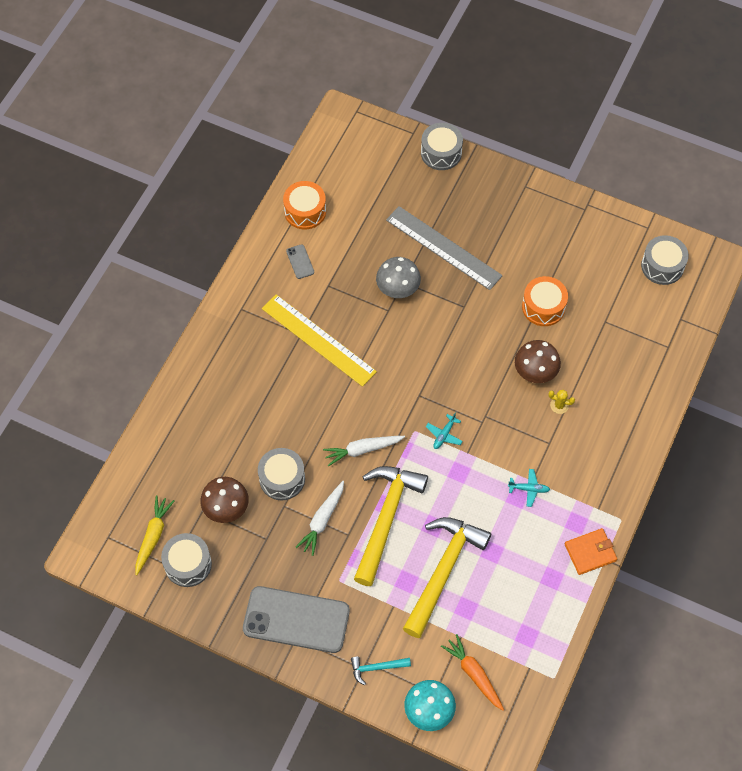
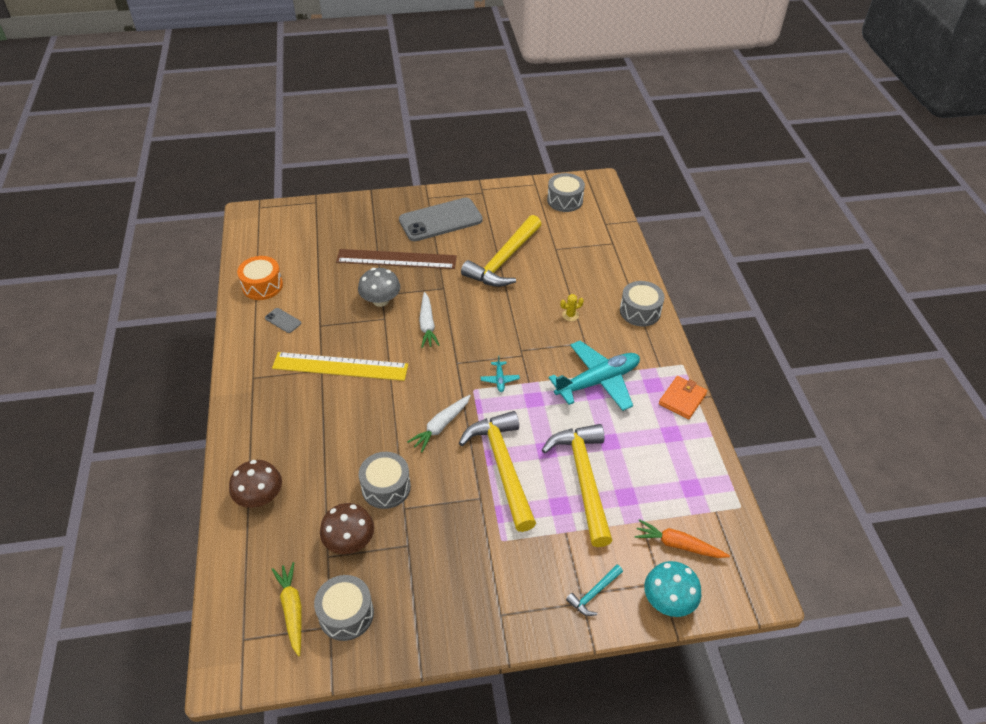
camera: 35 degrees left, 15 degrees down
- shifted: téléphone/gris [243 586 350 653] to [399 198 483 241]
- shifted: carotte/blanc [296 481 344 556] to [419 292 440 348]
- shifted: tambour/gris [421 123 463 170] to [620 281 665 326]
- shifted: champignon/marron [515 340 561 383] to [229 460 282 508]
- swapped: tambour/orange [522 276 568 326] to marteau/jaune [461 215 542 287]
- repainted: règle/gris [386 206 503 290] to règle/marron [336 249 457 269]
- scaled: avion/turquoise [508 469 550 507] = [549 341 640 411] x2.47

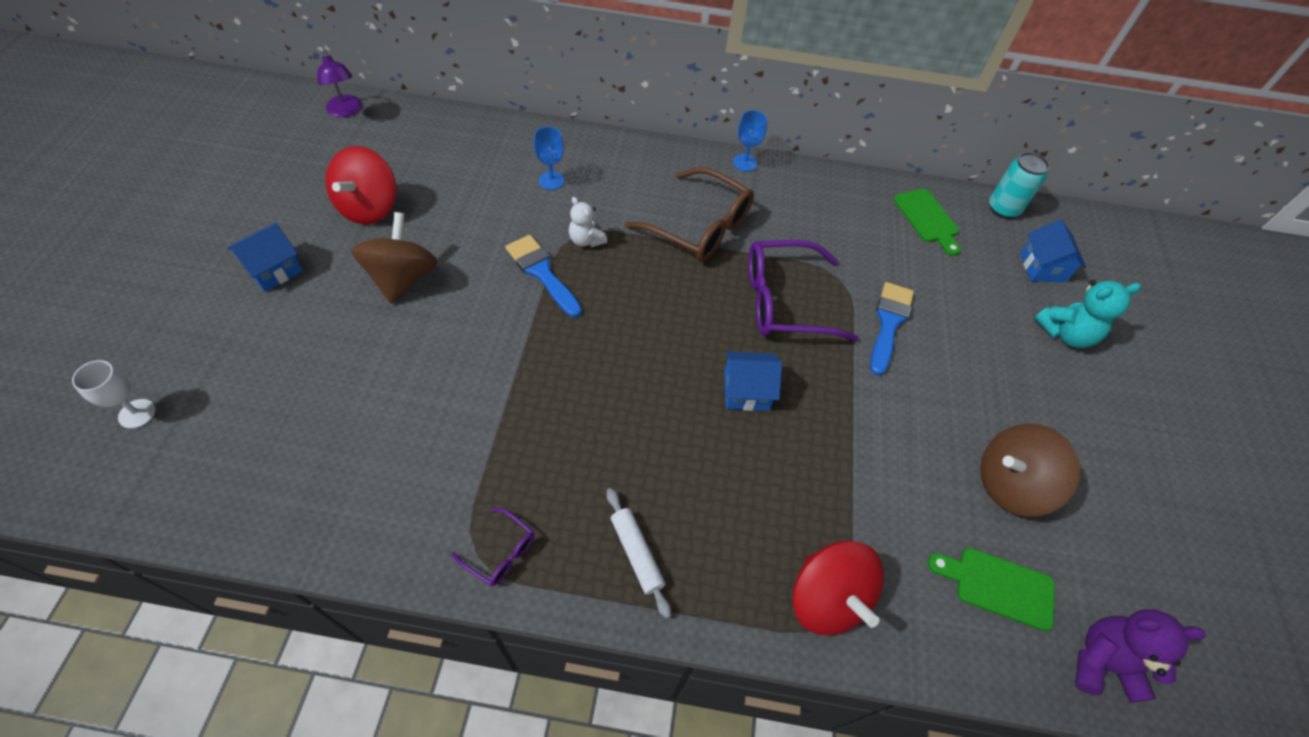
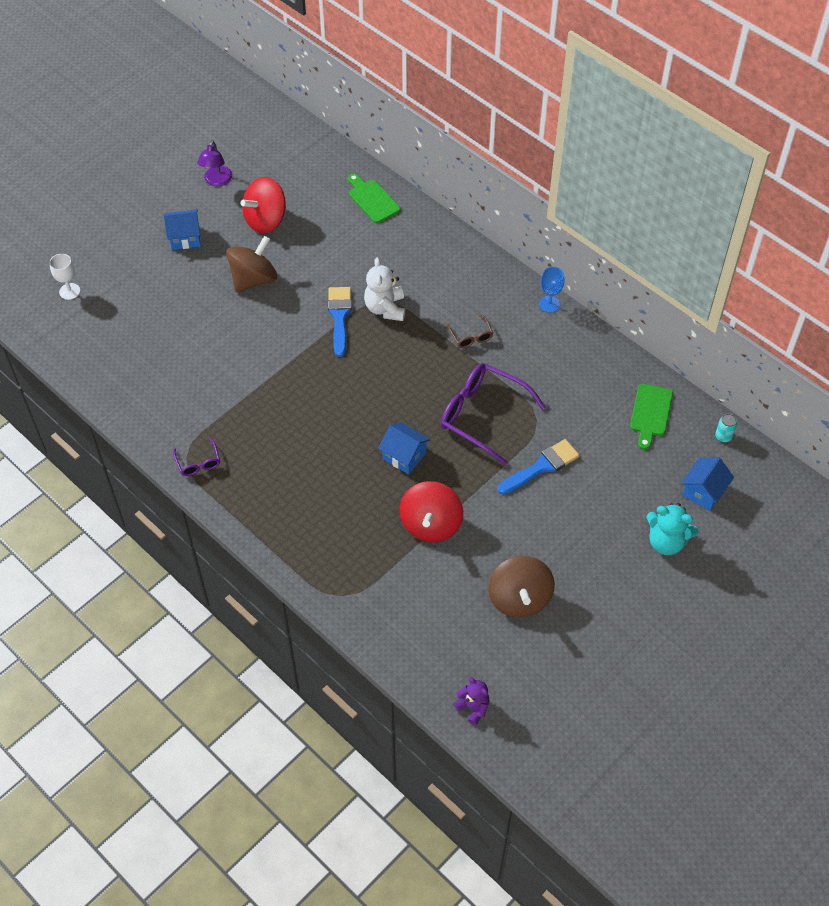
camera: 40 degrees right, 0 degrees up
- gone: verre à pied/bleu [534 127 564 190]
- gone: rouleau à pâtisserie/blanc [607 488 671 619]
- shifted: lampe/violet [317 51 362 117] to [197 140 232 186]
- shifted: toupie/rouge [792 540 884 636] to [400 481 463 542]
- shifted: planche à découper/vert [928 548 1055 631] to [348 174 400 223]
- rotated: toupie/marron [980 424 1080 517] = [488 556 555 618] 120 degrees counterclockwise
- scaled: ours en peluche/blanc [569 197 607 247] = [364 257 405 321] x1.53
- scaled: lunettes/marron [625 167 754 262] = [447 314 493 348] x0.46
- scaled: canette/turquoise [989 152 1050 219] = [715 414 737 442] x0.57
- scaled: ours en peluche/violet [1075 609 1206 702] = [453 677 489 725] x0.65

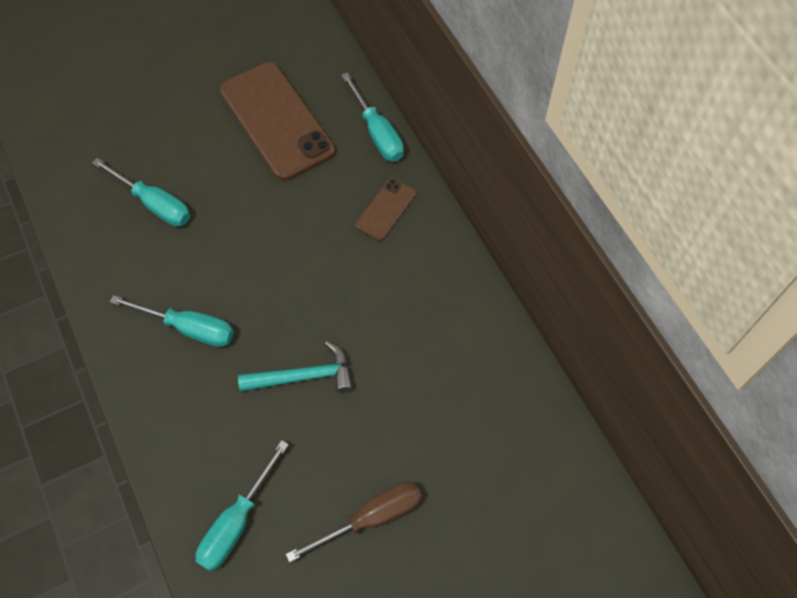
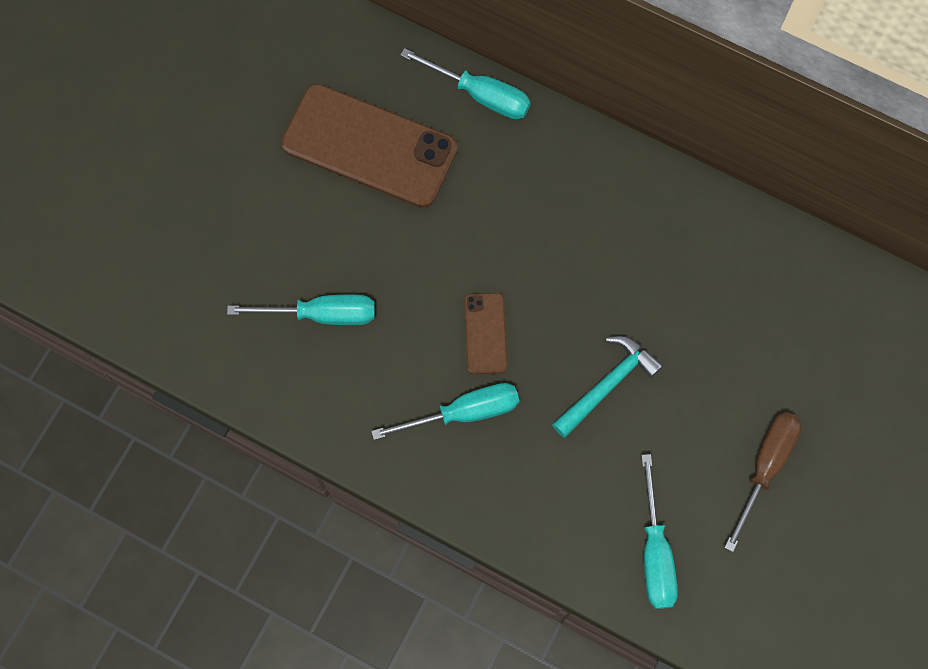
camera: 35 degrees left, 10 degrees up
- shifted: téléphone/marron [355 178 416 241] to [464 293 508 374]

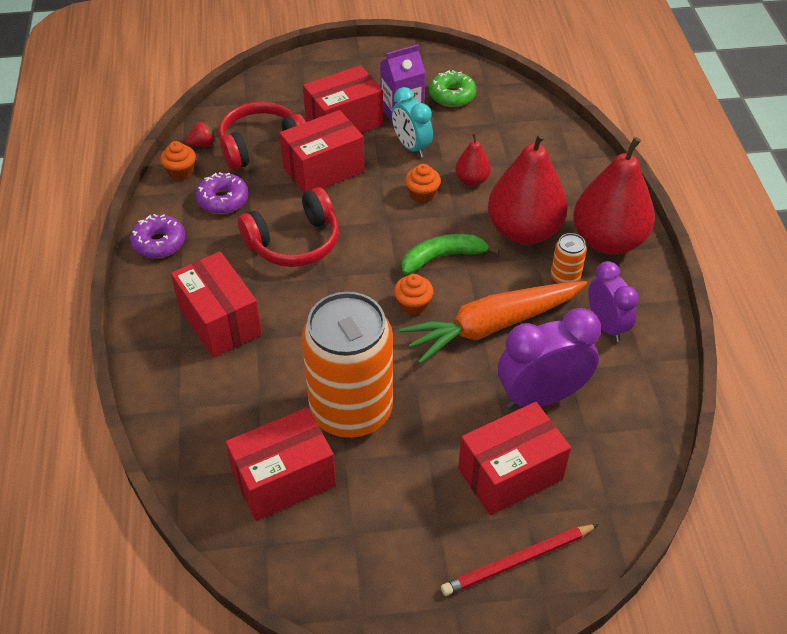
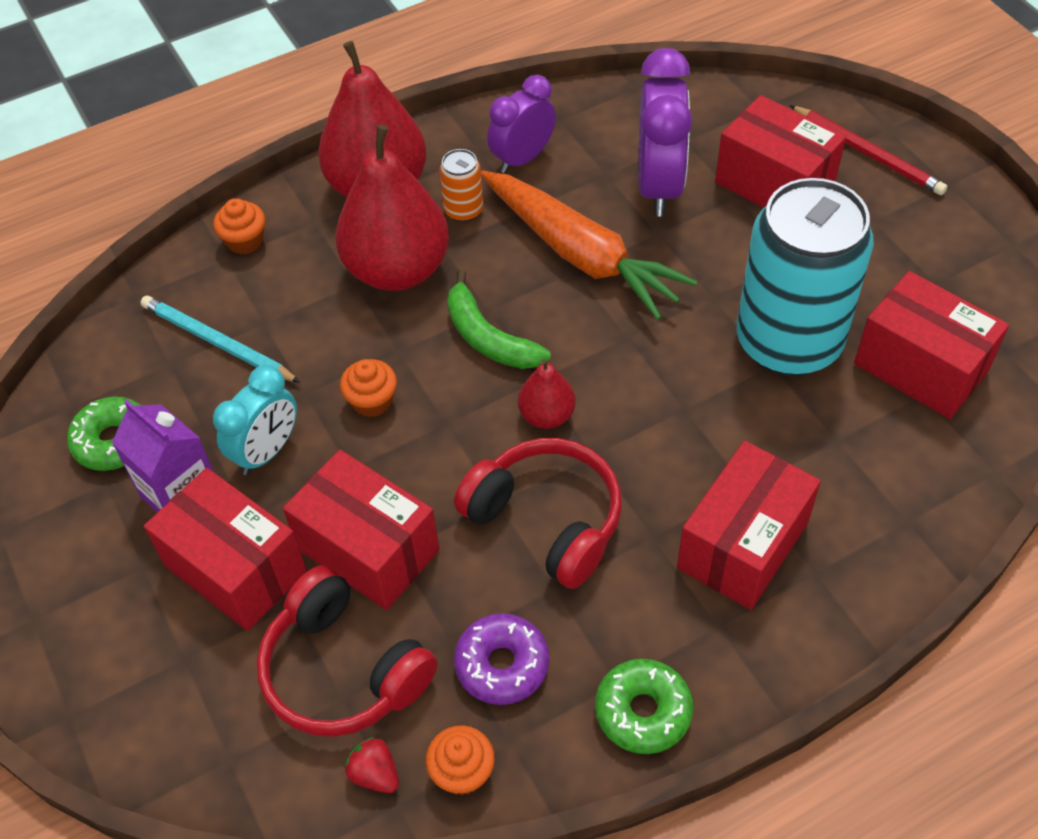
camera: 110 degrees left, 5 degrees up
- new: crayon/turquoise [141 296 301 383]
- shifted: muffin/orange [394 274 433 315] to [214 198 265 254]
- shifted: poire/rouge [455 133 491 186] to [518 359 576 429]
- repainted: beignet/violet [130 214 186 258] to beignet/vert [595 659 693 754]
- repainted: canette/orange [301 292 393 438] to canette/turquoise [736 178 874 376]
- rotated: réveil/violet [498 308 601 409] = [638 48 692 216] 135 degrees counterclockwise

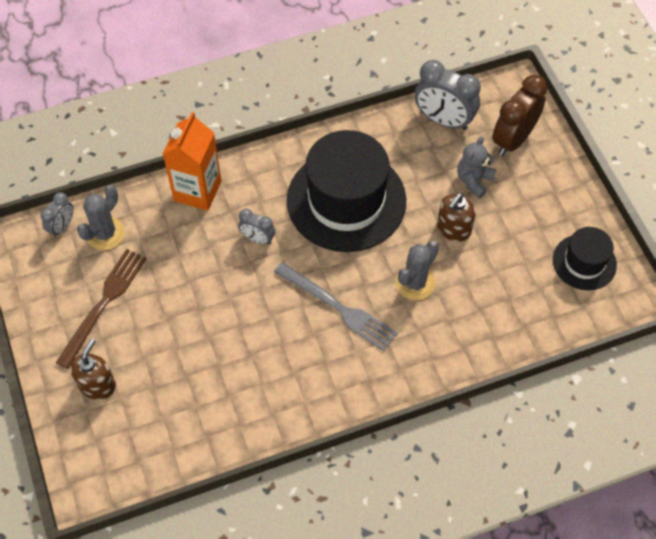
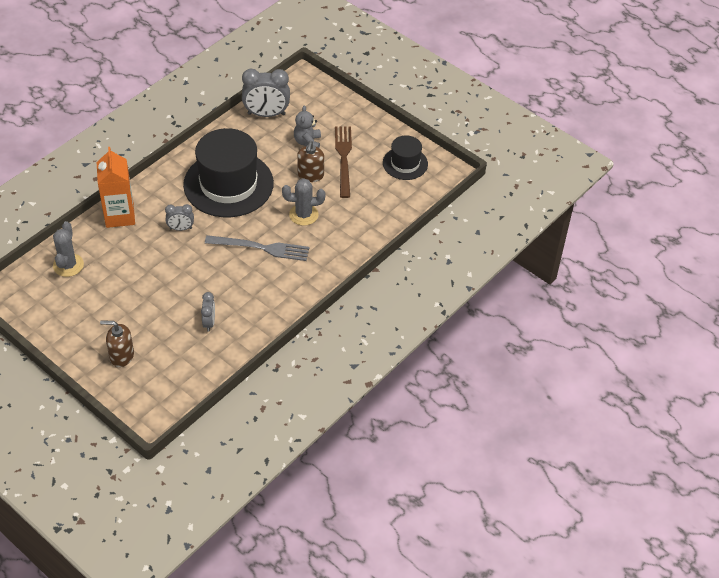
camera: 30 degrees left, 10 degrees down
- gone: réveil/marron [492 75 547 156]
- shifted: réveil/gris [40 192 73 238] to [201 292 215 332]
- shifted: fourchette/marron [56 249 147 369] to [335 127 352 198]
- rotated: distributeur de savon/marron [70 339 116 400] = [100 320 134 367] 75 degrees counterclockwise
- rotated: cactus/gris [396 241 439 300] = [282 178 325 226] 75 degrees clockwise

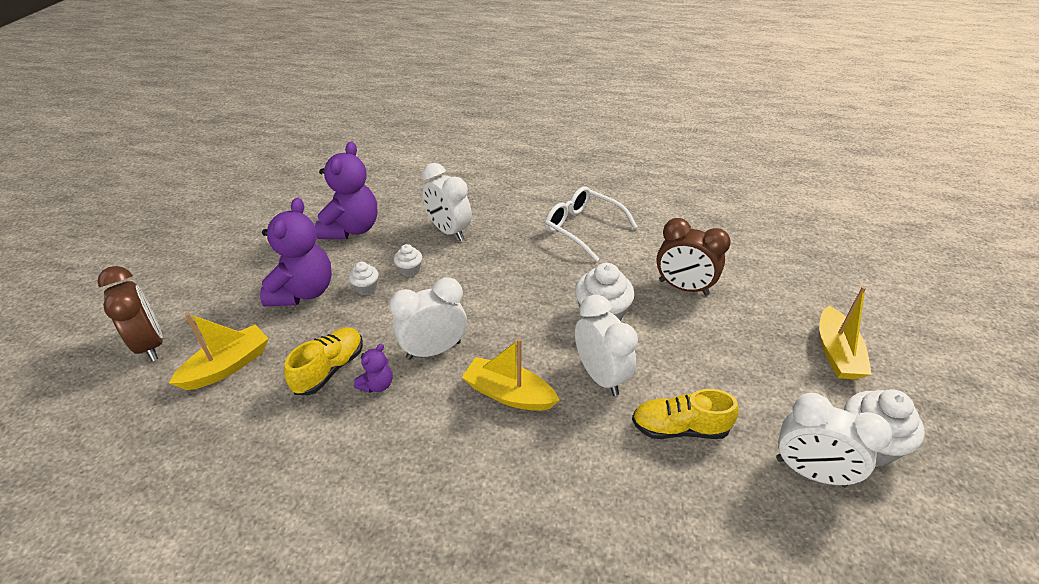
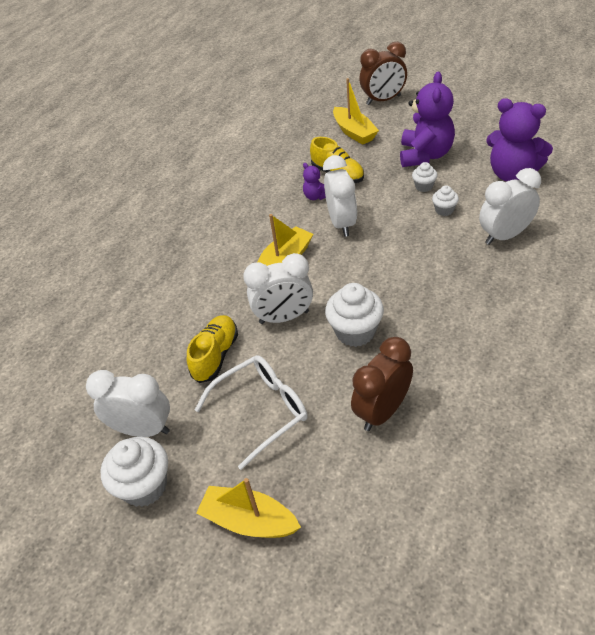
camera: 110 degrees right, 5 degrees up
- shifted: lunettes/blanc [545 186 638 262] to [195 355 308 470]
- rotated: ours en peluche/violet [260 198 332 307] = [400 72 455 167] 105 degrees counterclockwise
- rotated: réveil/blanc [776 393 892 487] = [86 370 170 437] 60 degrees clockwise

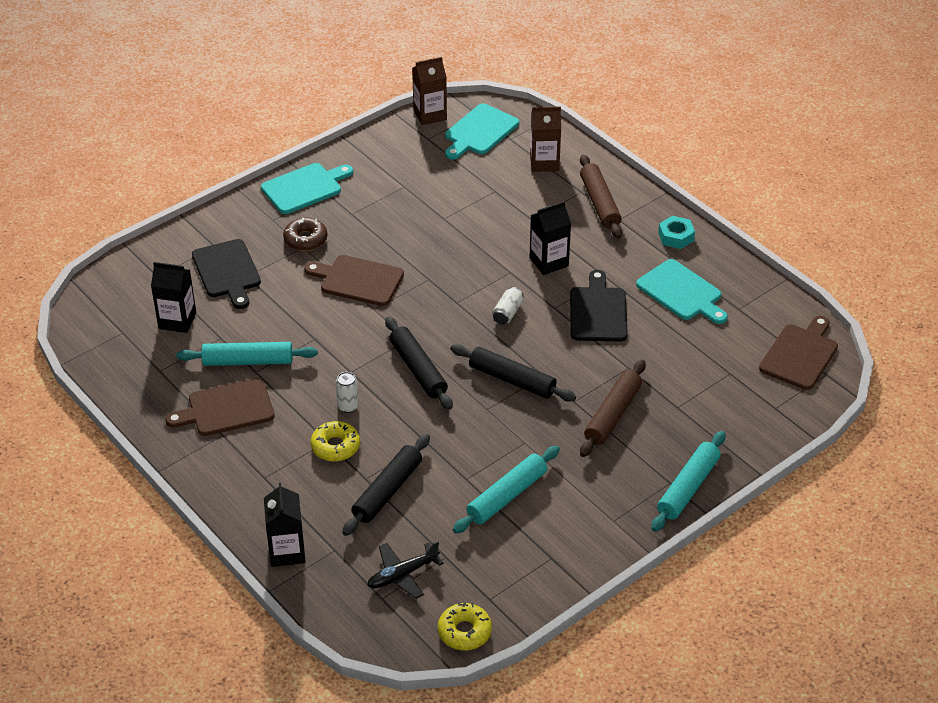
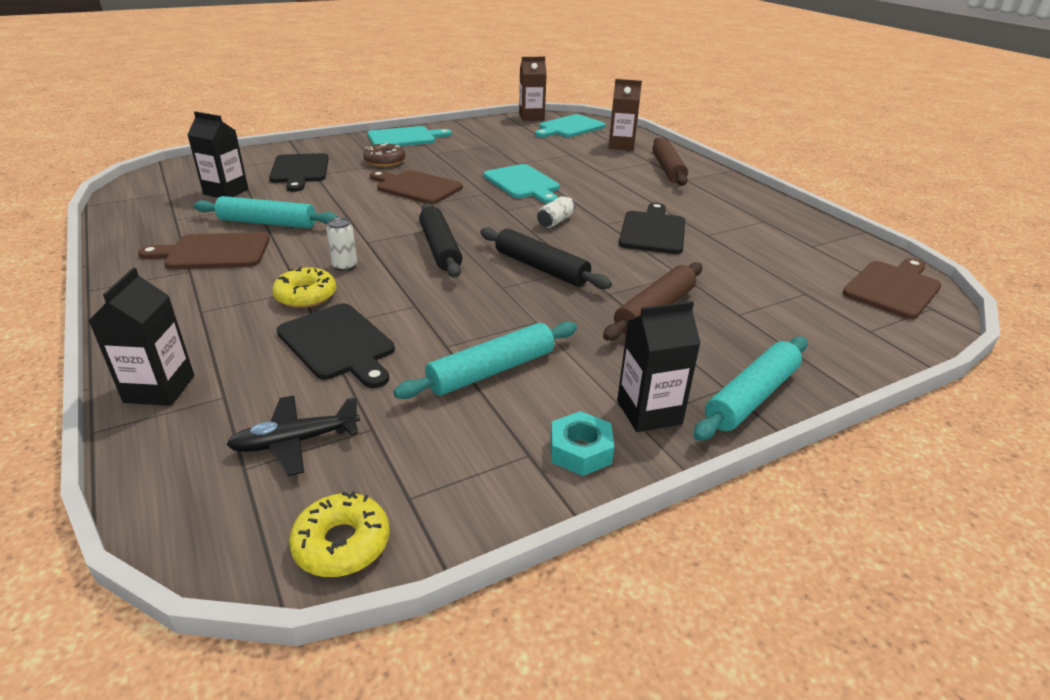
camera: 10 degrees right, 10 degrees down
- shifted: brique de lait/noir [529 201 571 275] to [617 301 701 432]
- shifted: planche à découper/turquoise [636 259 728 324] to [484 164 560 204]
- shifted: écrou/turquoise [658 216 695 249] to [551 411 614 476]
- swapped: rouleau à pâtisserie/noir [342 434 430 536] to planche à découper/noir [277 303 395 388]

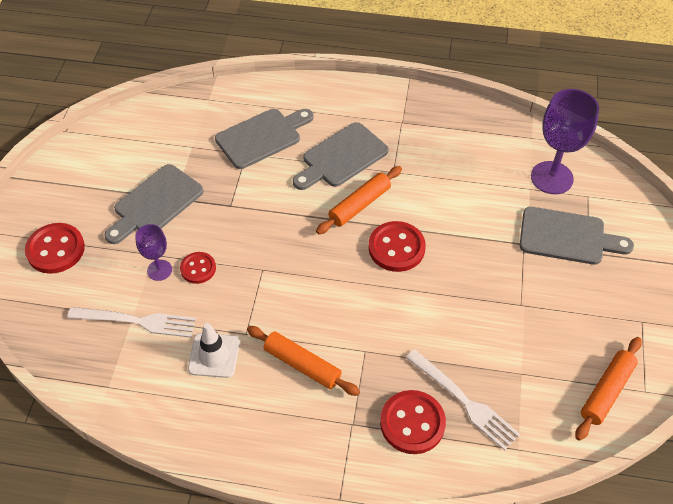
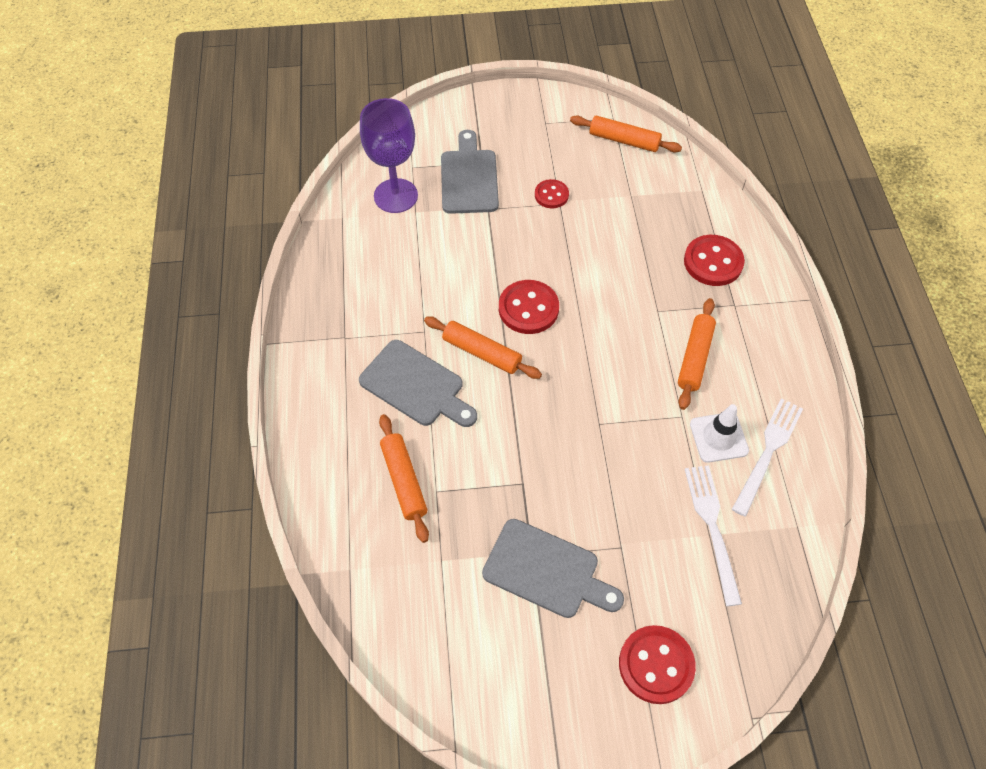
camera: 105 degrees left, 5 degrees up
- gone: verre à pied/violet [135 224 172 281]
- shifted: bouton/rouge [180 252 216 284] to [535 179 569 208]
- shifted: fourchette/blanc [406 349 520 450] to [732 398 803 517]
- swapped: planche à découper/gris [215 109 314 169] to rouleau à pâtisserie/orange [379 414 429 543]

